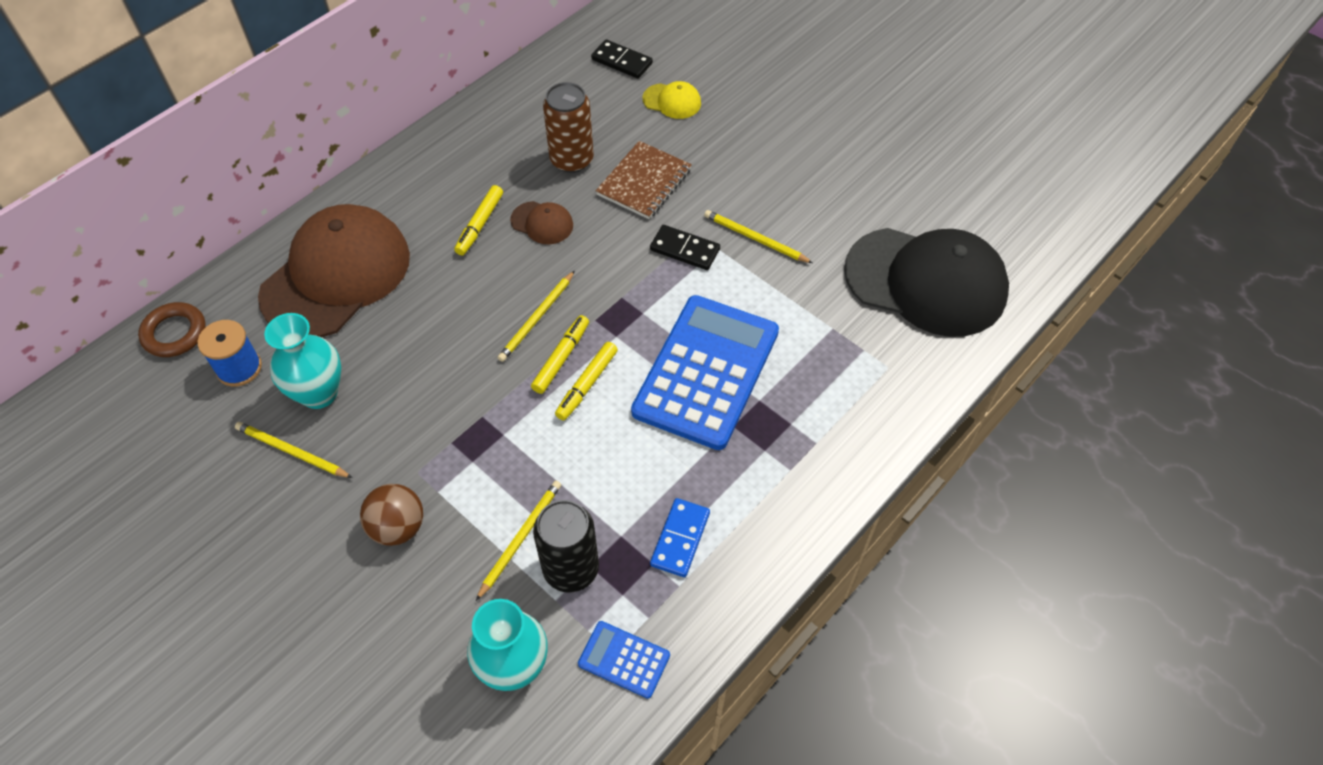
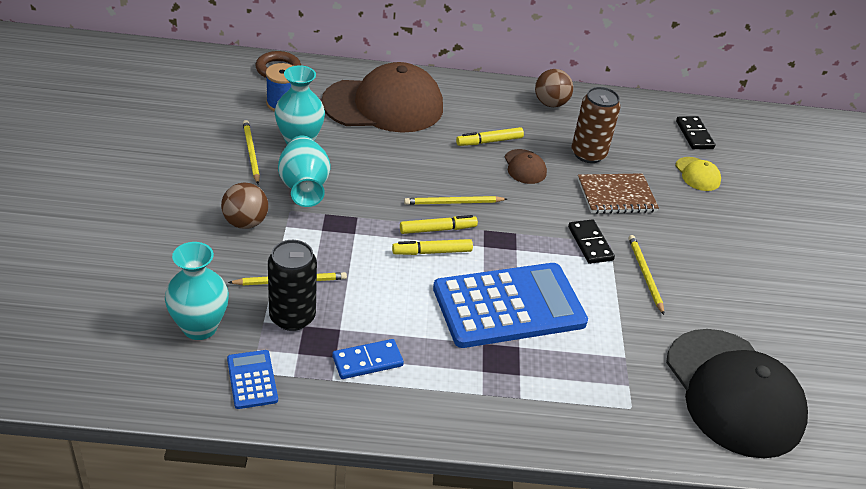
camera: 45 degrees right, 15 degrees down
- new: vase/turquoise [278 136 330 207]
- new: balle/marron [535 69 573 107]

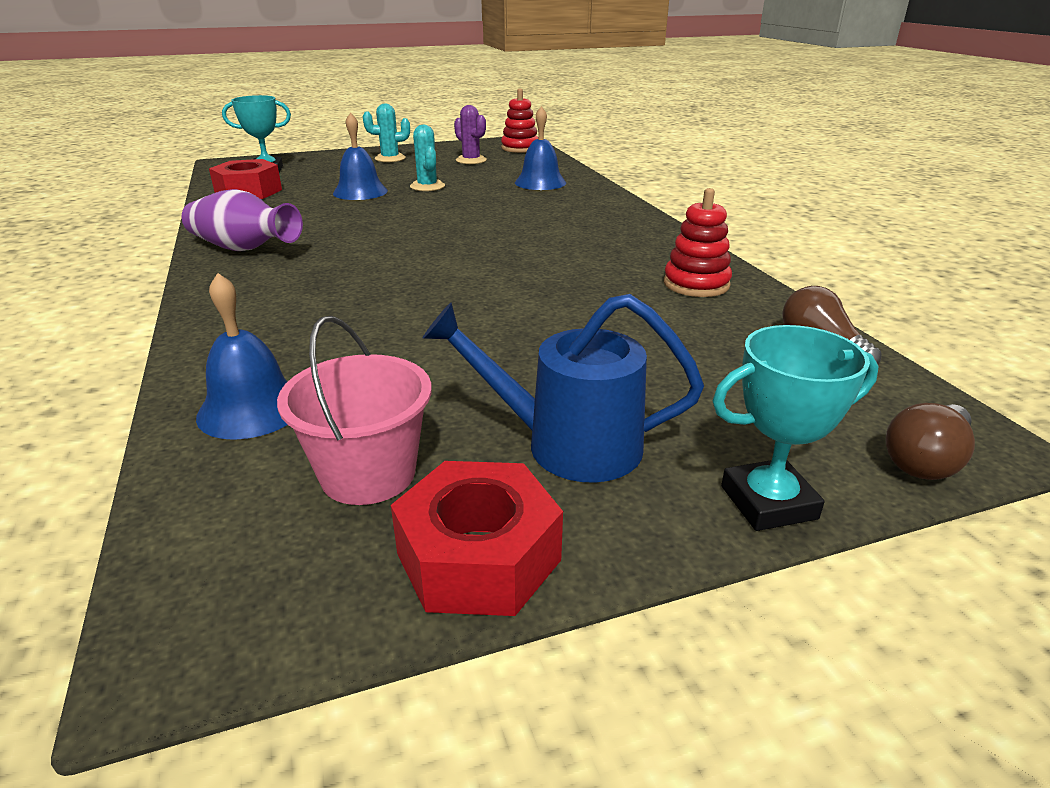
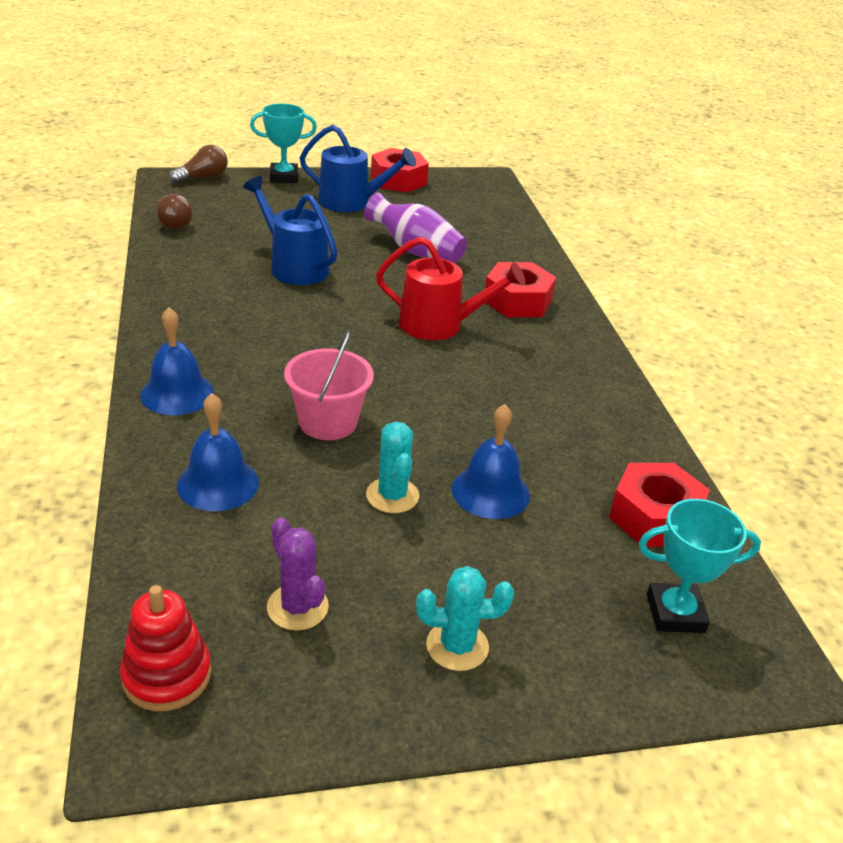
camera: 175 degrees left, 5 degrees up
- gone: jouet à empiler/rouge [664 188 732 297]
- new: arrosoir/bleu [243 176 338 285]
- new: arrosoir/rouge [376 237 525 340]
- new: écrou/rouge [485 262 556 317]
- shifted: vase/violet [181 189 303 251] to [364 193 467 263]
- shifted: cloche/bleu [196 273 288 440] to [140 307 214 415]
- shifted: seau/rose [277 316 432 505] to [284 331 374 440]

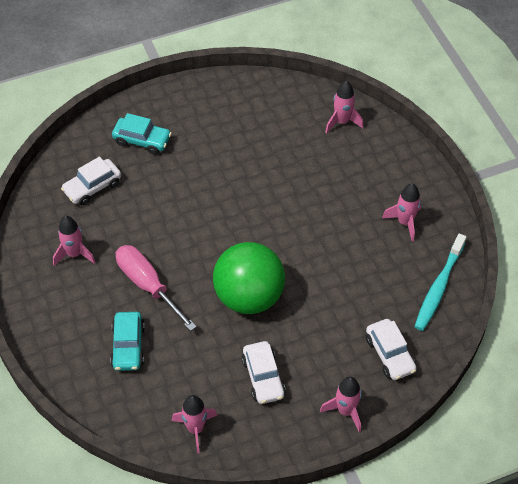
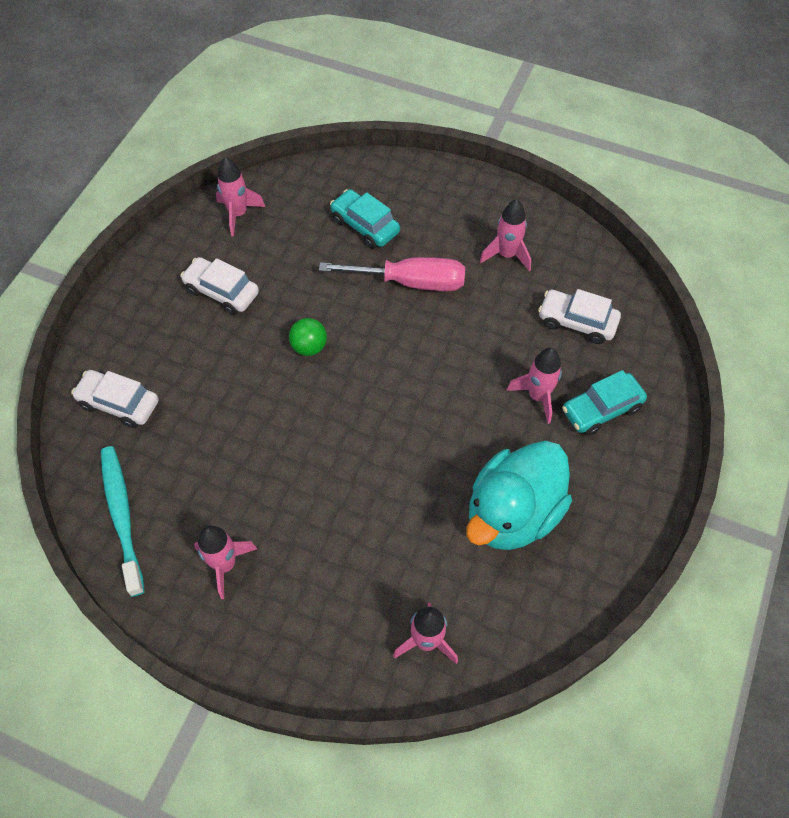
camera: 135 degrees right, 5 degrees up
- new: canard/turquoise [466 441 572 550]
- shifted: fusée/rose [320 377 362 432] to [507 348 562 424]
- rotated: voiture/blanc [61 156 121 205] = [538 289 621 344] 75 degrees counterclockwise
- scaled: balle/vert [213 242 285 314] = [289 318 327 356] x0.42

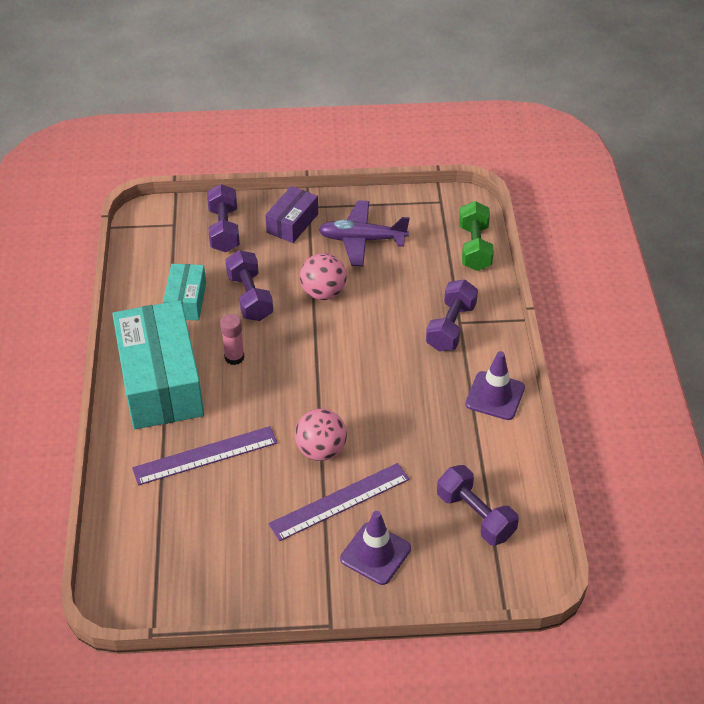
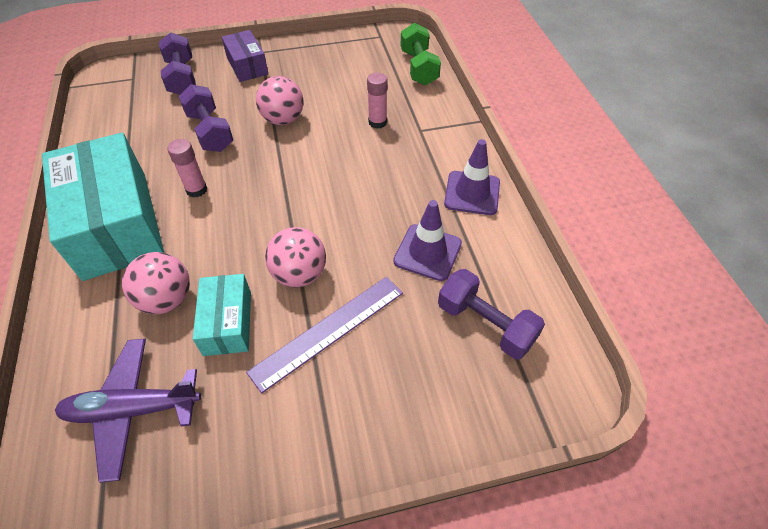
camera: 10 degrees left, 5 degrees up
- gone: haltère/violet [426 280 478 352]
- new: bâton de colle/rose [367 72 388 129]
- shifted: boîte/turquoise [163 264 206 320] to [193 274 251 356]
- shifted: avion/violet [319 200 410 266] to [55 339 201 483]
- shifted: cône de chantier/violet [340 511 411 585] to [393 200 462 281]
- swapped: règle/violet [132 426 277 486] to balle/rose [122 252 190 314]
- rotated: boîte/violet [265 186 318 243] = [222 30 268 82] 45 degrees counterclockwise

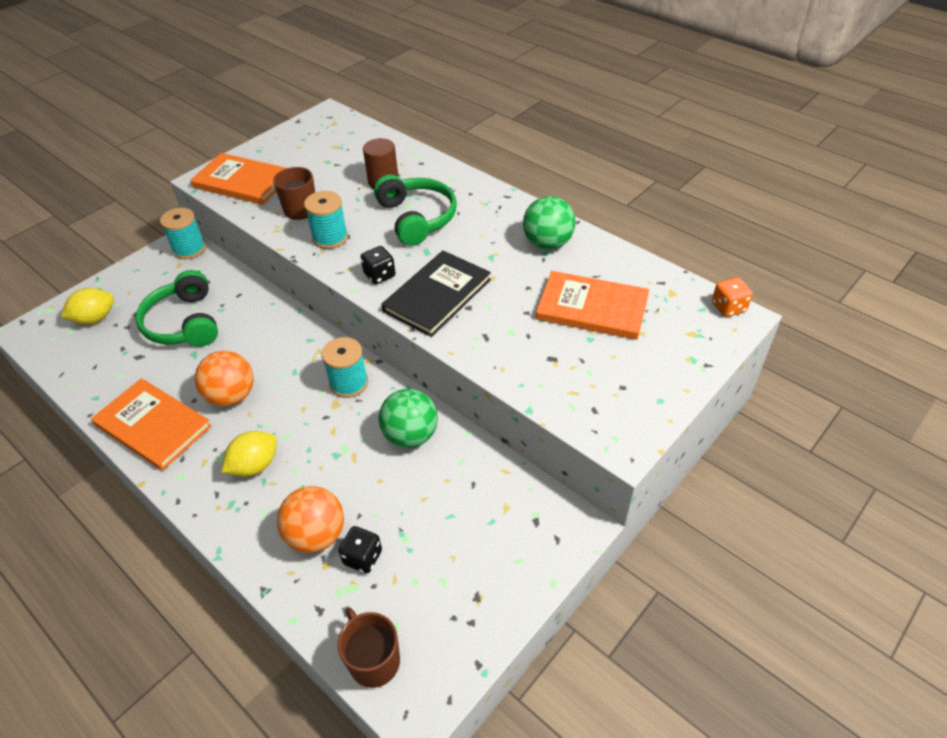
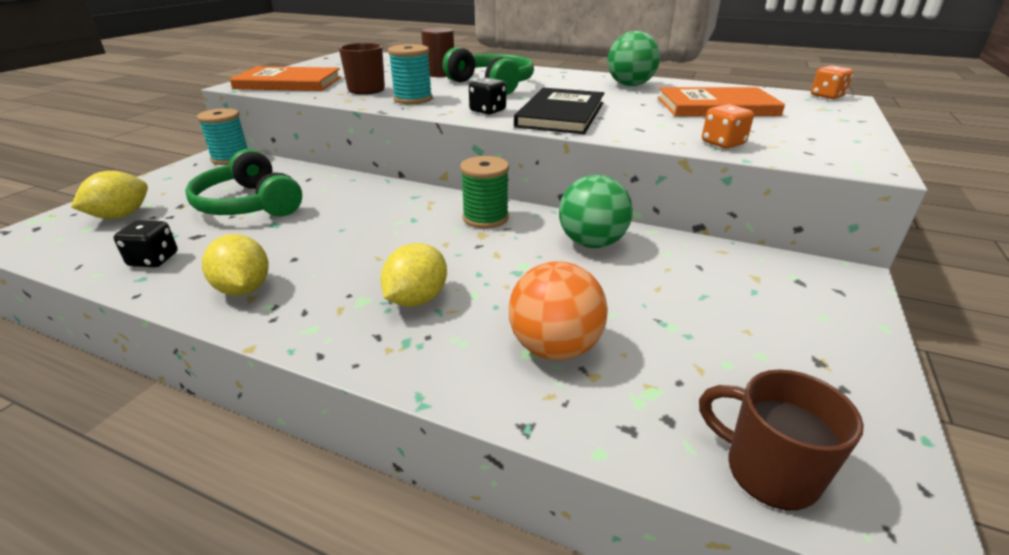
camera: 20 degrees left, 15 degrees down
- gone: balle/orange [194 351 254 407]
- new: dé/orange [702 104 754 148]
- shifted: dé/noir [338 526 382 573] to [114 220 178 267]
- swapped: livre/orange [91 378 212 471] to citron/jaune [202 234 269 296]
- repainted: bobine/turquoise [322 337 368 398] to bobine/vert [460 156 509 229]

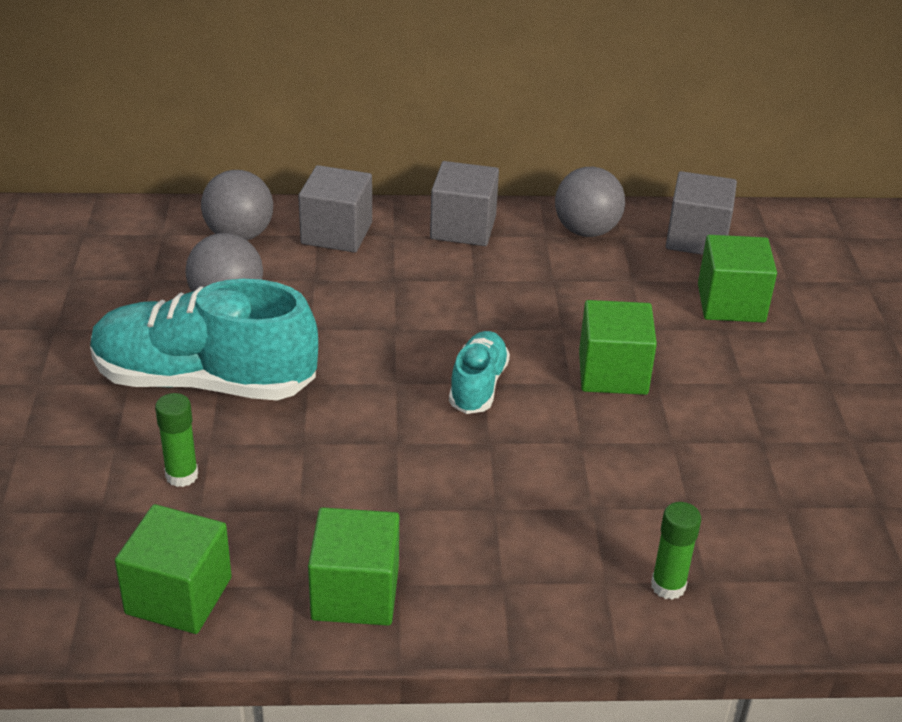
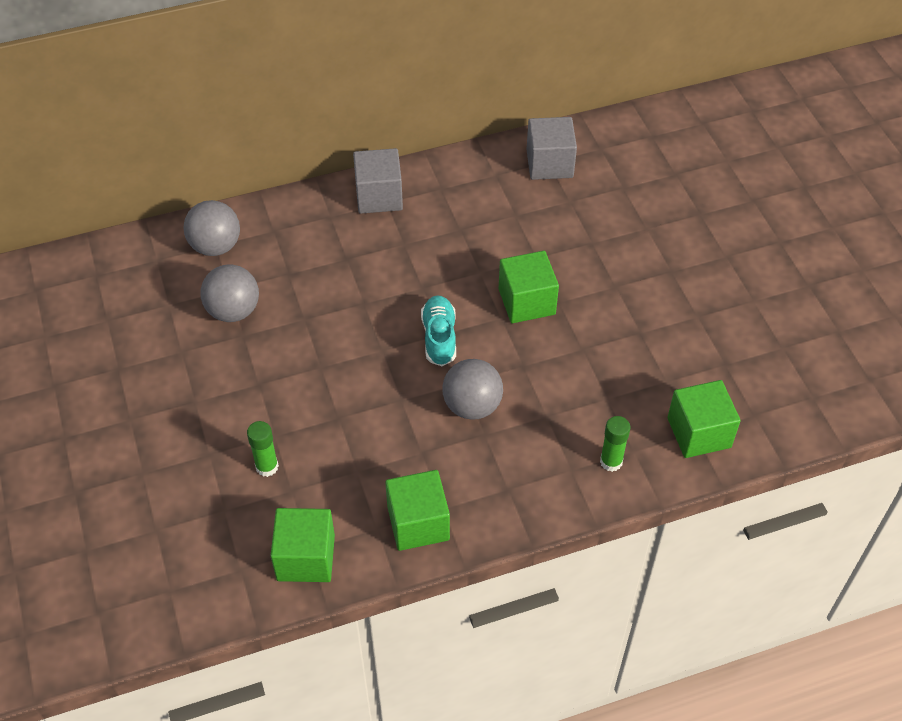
camera: 15 degrees left, 15 degrees up
- gone: chaussure/turquoise [90 279 318 400]
- gone: cube/gris [298 165 372 253]
- shifted: balle/gris [555 167 625 237] to [442 359 503 420]
- shifted: cube/vert [698 235 777 322] to [667 380 741 458]

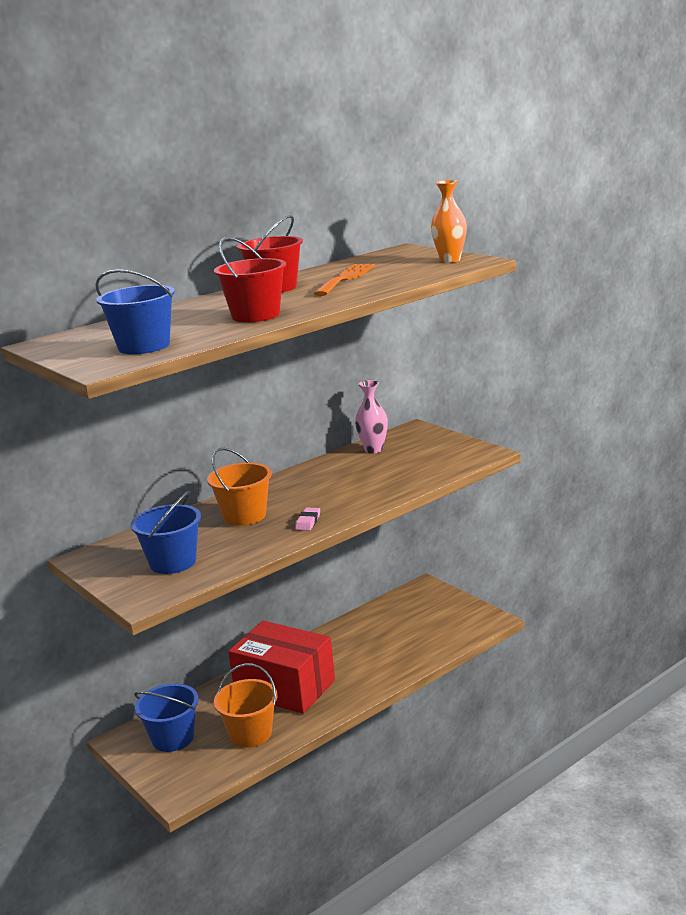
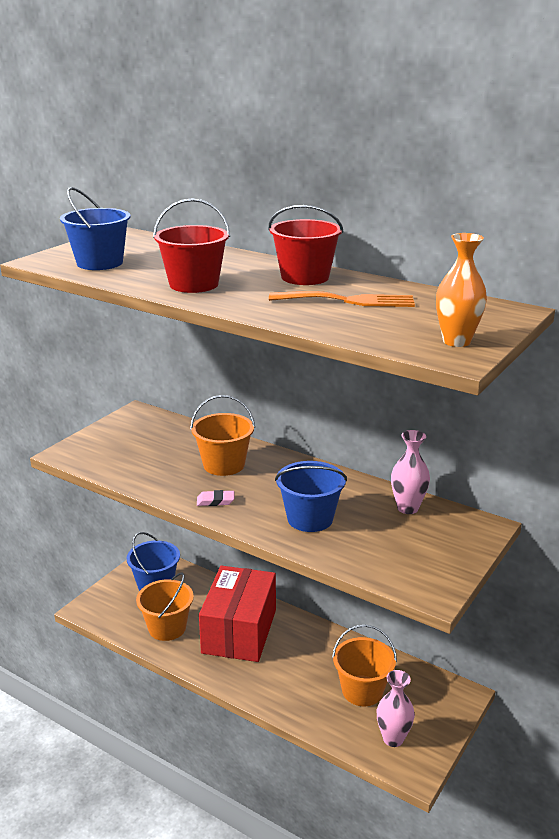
camera: 70 degrees right, 5 degrees up
- new: seau/orange [332 625 397 706]
- new: vase/rose [377 670 415 747]
- shifted: seau/bleu [131 491 201 574] to [275 461 347 532]

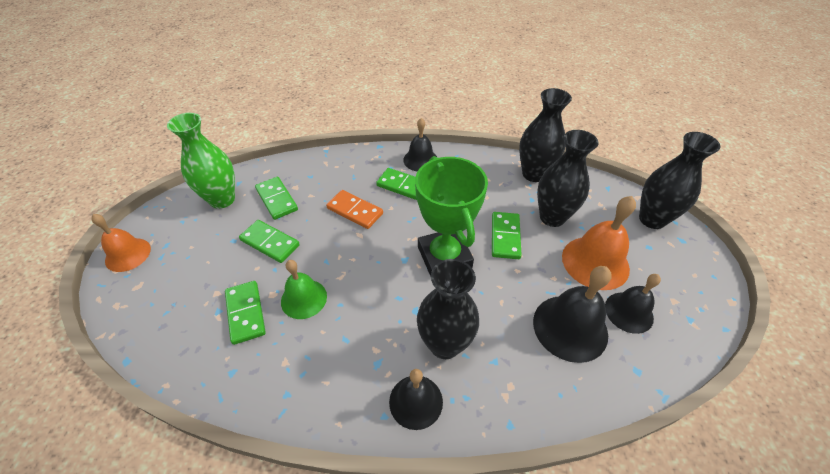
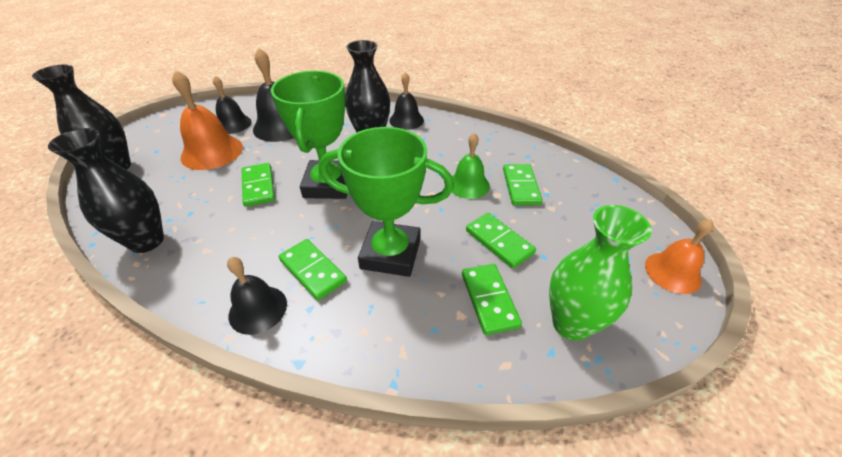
camera: 160 degrees left, 5 degrees down
- gone: vase/noir [537 130 599 227]
- swapped: domino/orange [326 190 383 229] to trophée/vert [319 127 454 277]
- rotated: domino/vert [492 212 522 259] = [242 163 275 207] 45 degrees counterclockwise

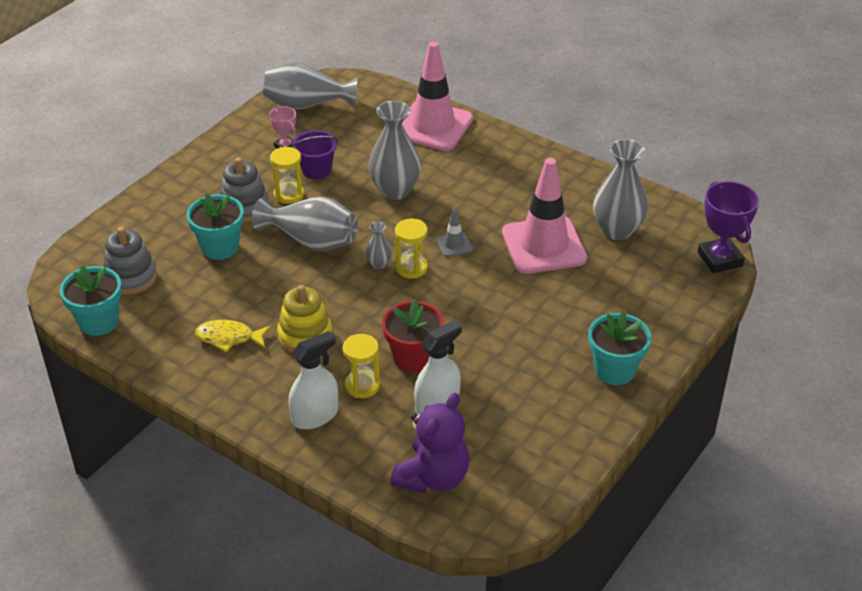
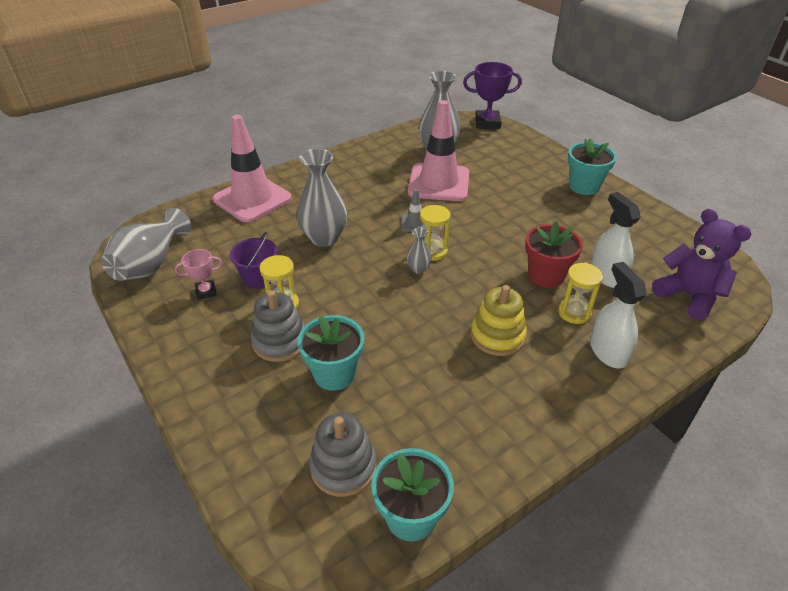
camera: 70 degrees left, 0 degrees up
- gone: poisson/jaune [195 320 271 352]
- gone: vase/gris [252 197 358 251]

